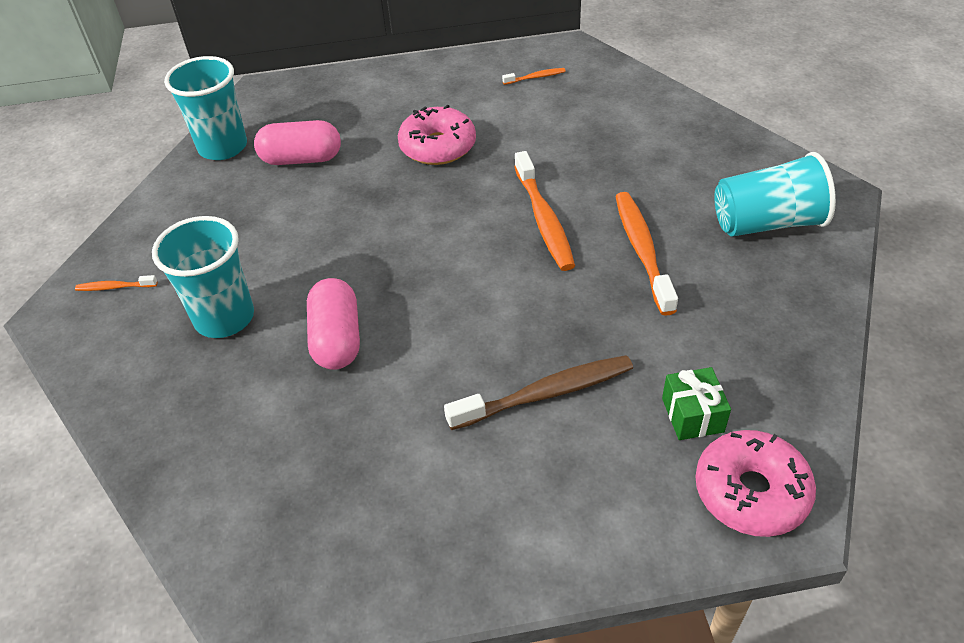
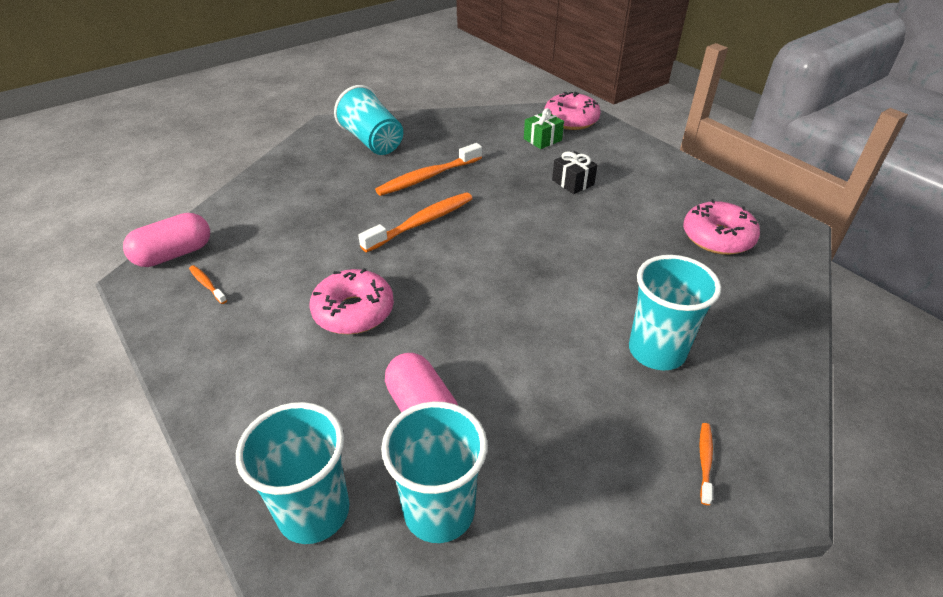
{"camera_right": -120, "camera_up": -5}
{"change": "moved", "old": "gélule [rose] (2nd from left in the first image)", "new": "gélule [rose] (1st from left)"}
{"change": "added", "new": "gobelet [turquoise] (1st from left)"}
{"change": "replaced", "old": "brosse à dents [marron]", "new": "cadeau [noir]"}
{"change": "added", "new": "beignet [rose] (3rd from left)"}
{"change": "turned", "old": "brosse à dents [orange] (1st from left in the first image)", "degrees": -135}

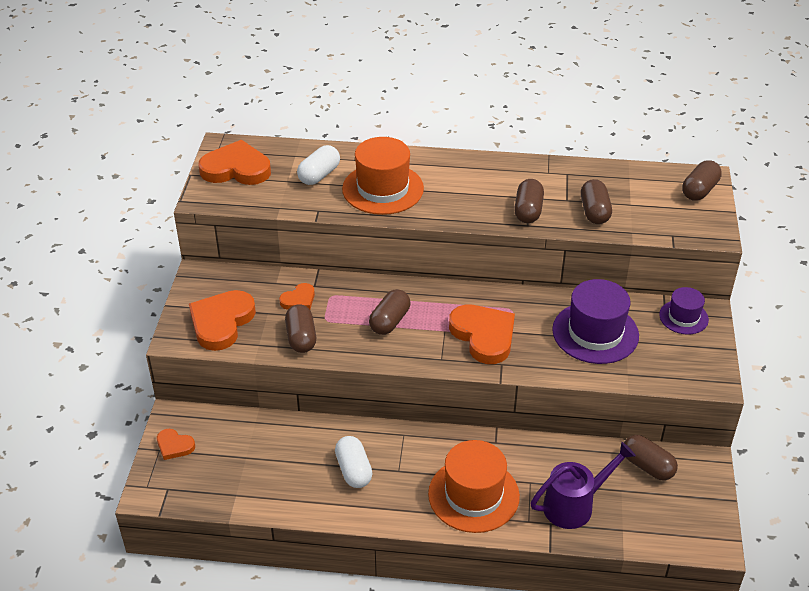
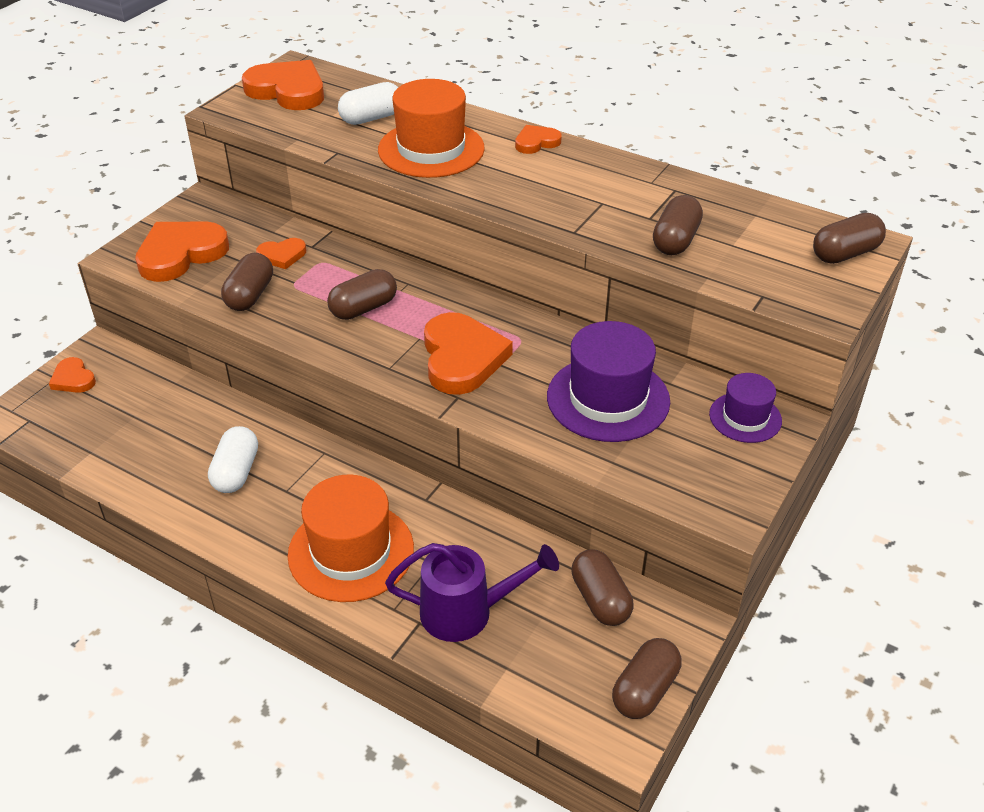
{"camera_right": 25, "camera_up": 0}
{"change": "added", "new": "cœur [orange] (6th from left)"}
{"change": "moved", "old": "gélule [marron] (3rd from left in the first image)", "new": "gélule [marron] (4th from left)"}

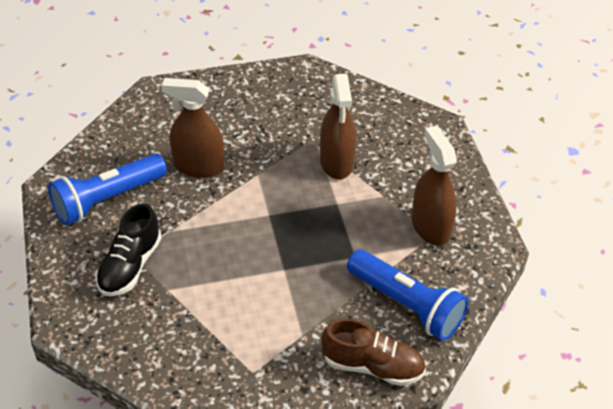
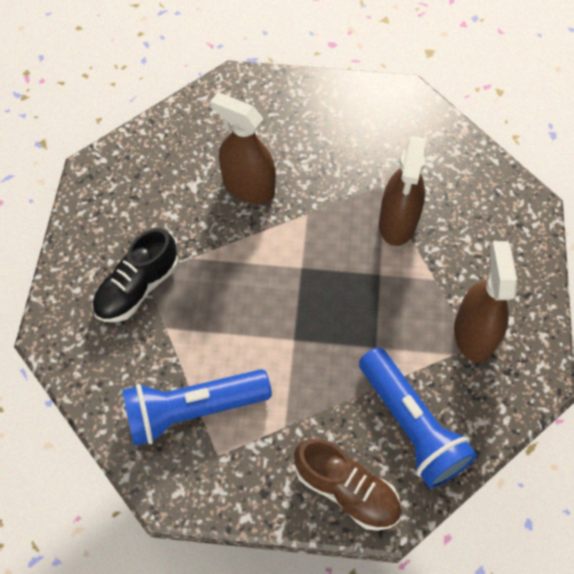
{"camera_right": 20, "camera_up": 15}
{"change": "moved", "old": "lampe de poche [bleu] (1st from left)"}

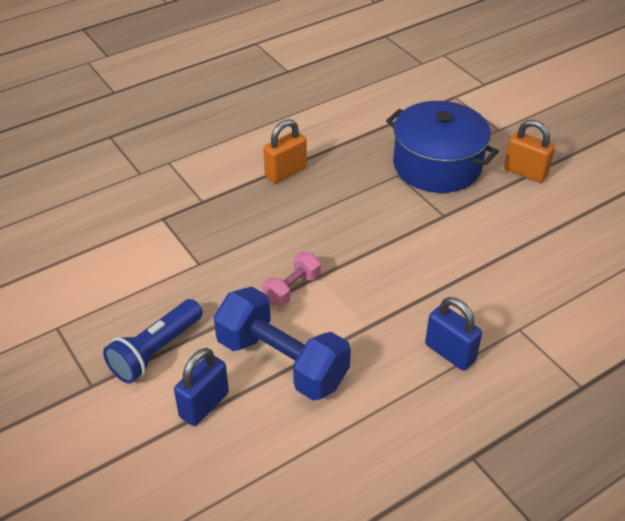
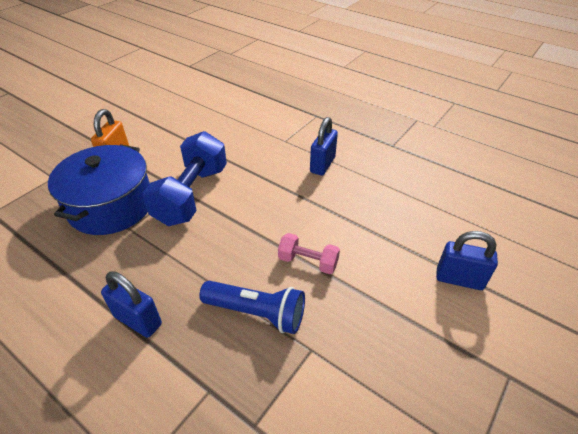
{"camera_right": -110, "camera_up": 0}
{"change": "recoloured", "old": "cadenas [orange] (1st from left)", "new": "cadenas [bleu] (1st from left)"}
{"change": "moved", "old": "haltère [bleu]"}
{"change": "moved", "old": "lampe de poche [bleu]"}

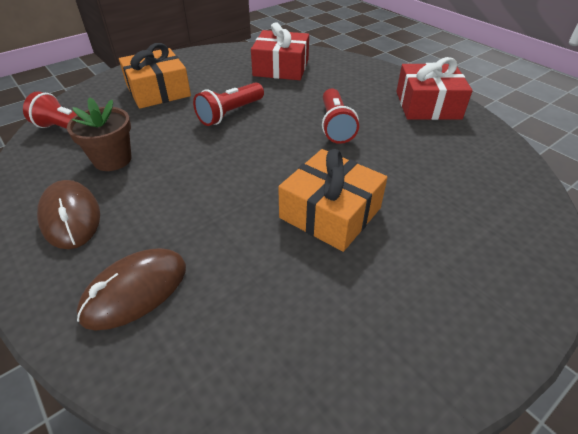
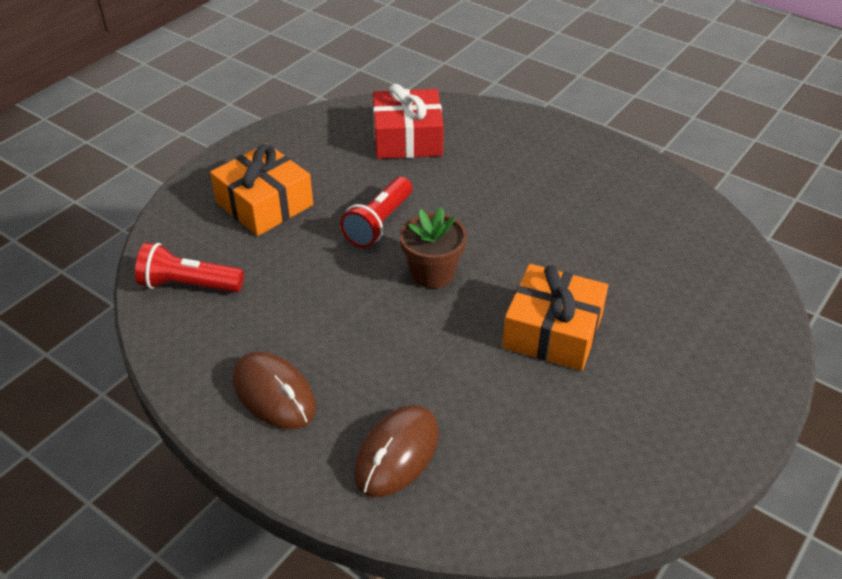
{"camera_right": -15, "camera_up": 0}
{"change": "moved", "old": "pot de fleurs [marron]"}
{"change": "removed", "old": "lampe de poche [rouge] (3rd from left)"}
{"change": "removed", "old": "cadeau [rouge] (2nd from left)"}

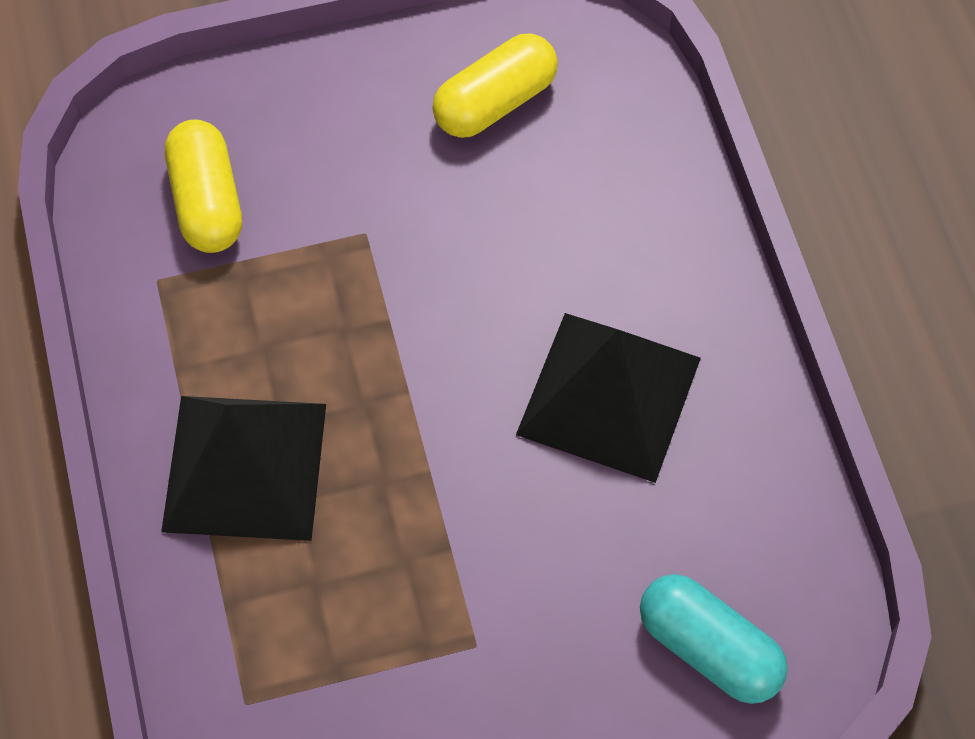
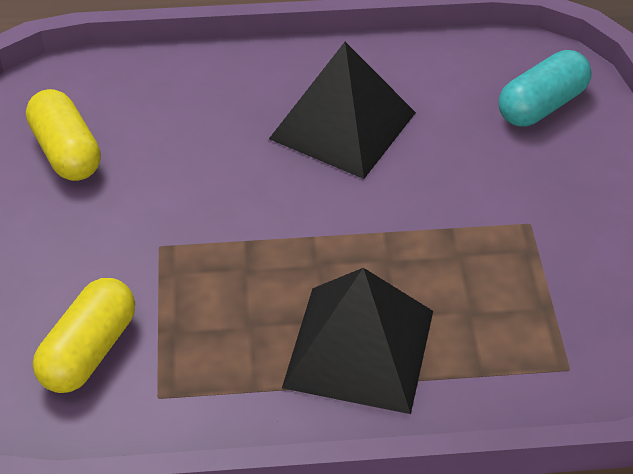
{"camera_right": -80, "camera_up": -15}
{"change": "turned", "old": "gélule [jaune] (1st from left in the first image)", "degrees": -60}

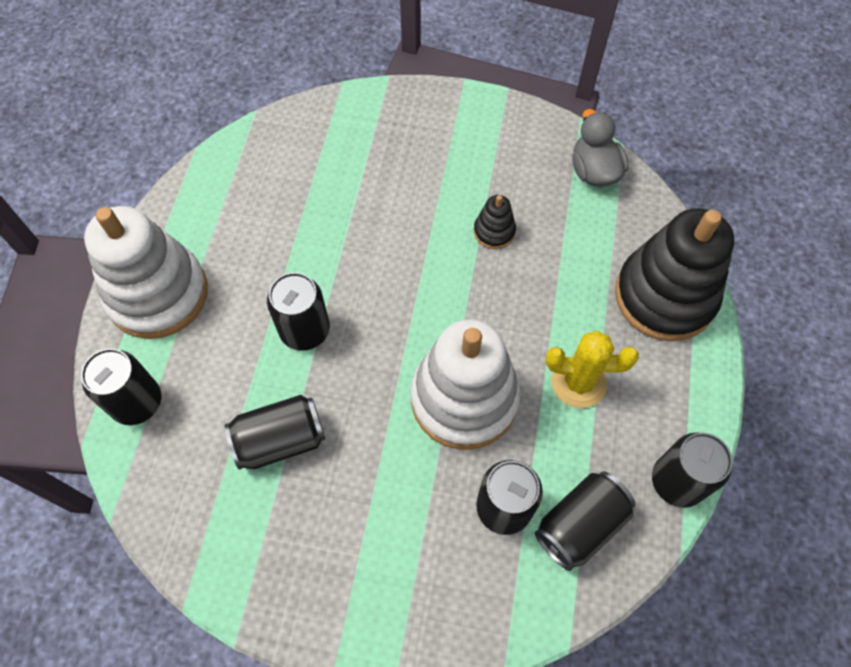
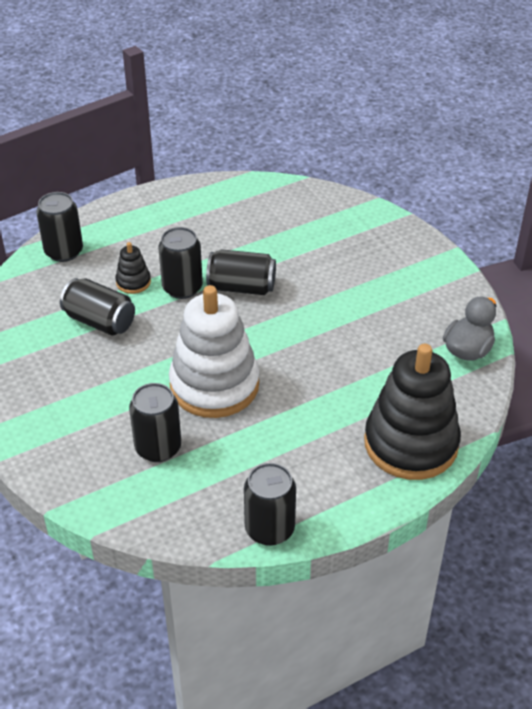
{"camera_right": 50, "camera_up": -20}
{"change": "moved", "old": "jouet à empiler [noir] (1st from left)"}
{"change": "moved", "old": "canette [noir] (5th from left)"}
{"change": "removed", "old": "jouet à empiler [blanc] (1st from left)"}
{"change": "removed", "old": "cactus [jaune]"}

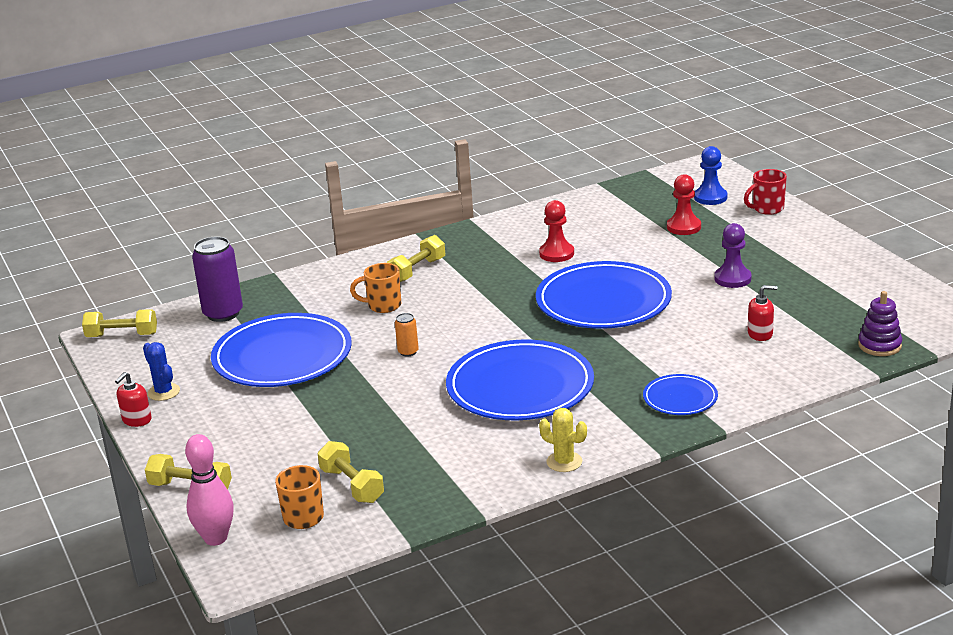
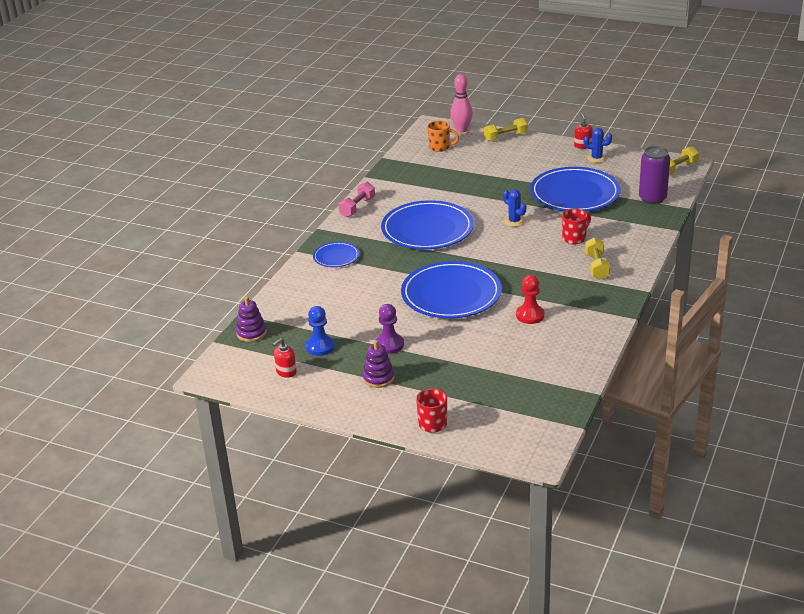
{"camera_right": 140, "camera_up": 5}
{"change": "moved", "old": "distributeur de savon [rouge] (2nd from left in the first image)", "new": "distributeur de savon [rouge] (1st from left)"}
{"change": "moved", "old": "pion [bleu]"}
{"change": "replaced", "old": "cactus [jaune]", "new": "haltère [rose]"}
{"change": "added", "new": "jouet à empiler [violet] (2nd from left)"}
{"change": "replaced", "old": "canette [orange]", "new": "cactus [bleu] (1st from left)"}
{"change": "recoloured", "old": "tasse [orange] (2nd from left)", "new": "tasse [rouge] (2nd from left)"}
{"change": "removed", "old": "haltère [jaune] (3rd from left)"}
{"change": "removed", "old": "pion [rouge] (2nd from left)"}

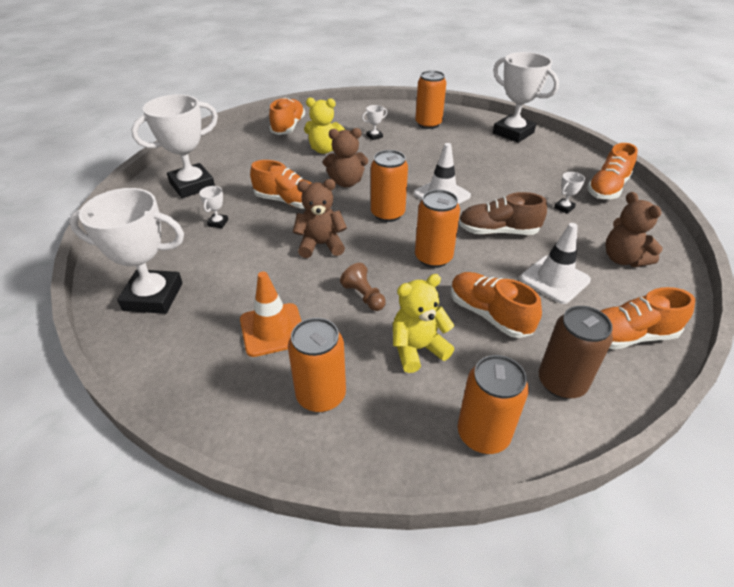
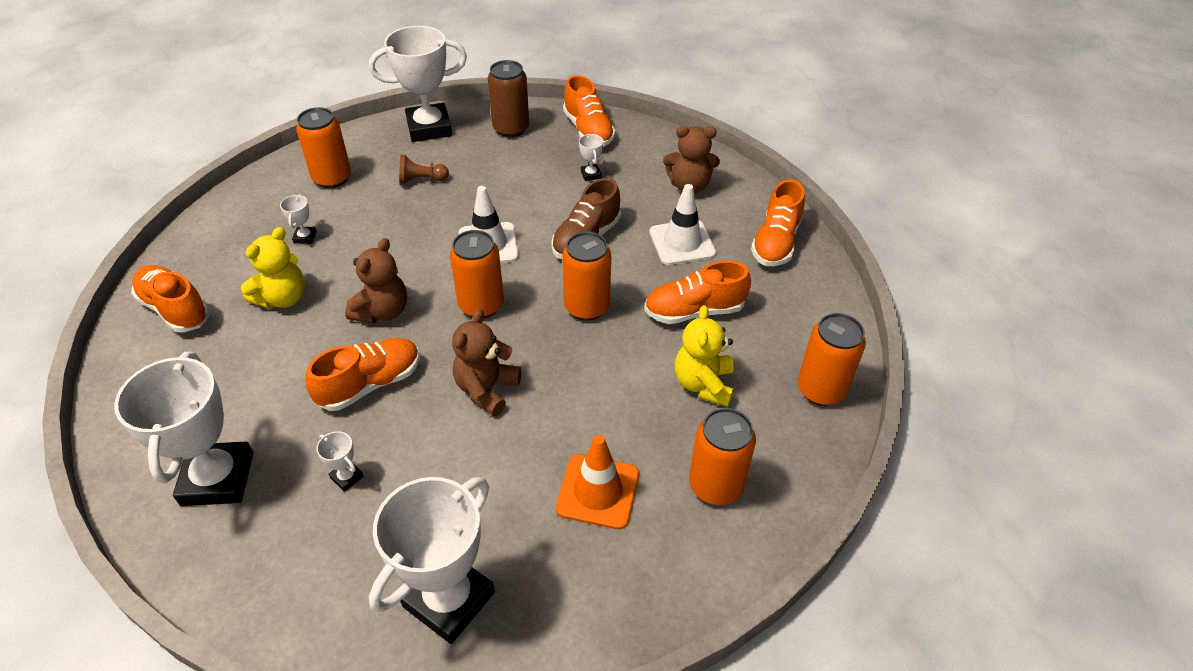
{"camera_right": -60, "camera_up": 5}
{"change": "moved", "old": "pion [marron]"}
{"change": "moved", "old": "canette [marron]"}

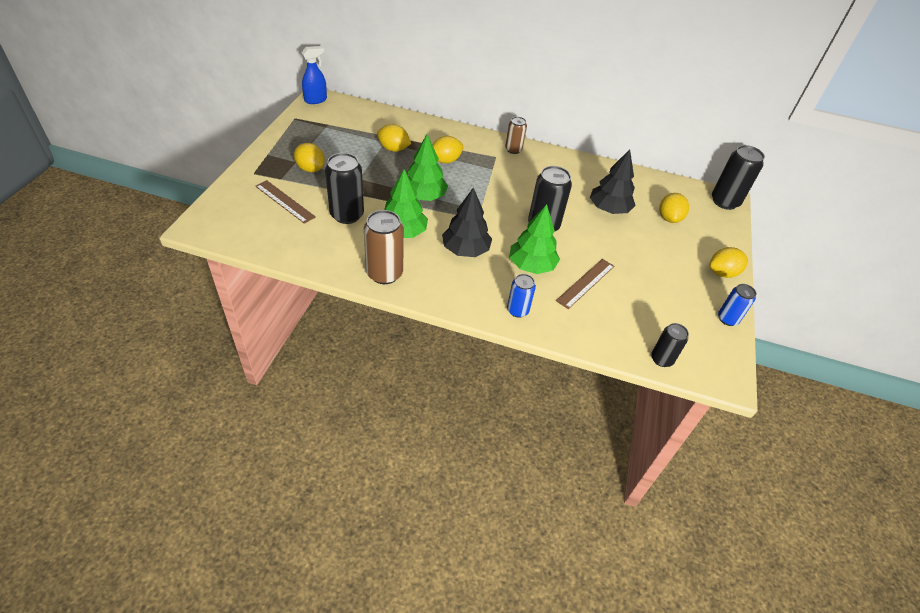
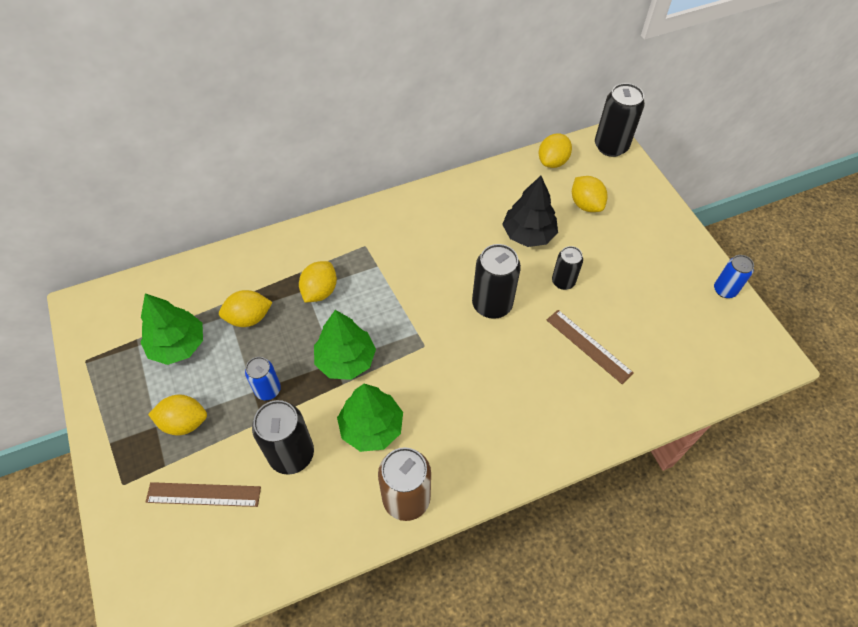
{"camera_right": -35, "camera_up": 10}
{"change": "moved", "old": "arbre [vert] (3rd from left in the first image)", "new": "arbre [vert] (1st from left)"}
{"change": "moved", "old": "canette [bleu] (1st from left)"}
{"change": "moved", "old": "citron [jaune] (5th from left in the first image)", "new": "citron [jaune] (4th from left)"}
{"change": "turned", "old": "règle [marron] (2nd from left)", "degrees": -45}
{"change": "moved", "old": "canette [noir] (3rd from left)"}
{"change": "removed", "old": "vaporisateur [bleu]"}
{"change": "removed", "old": "arbre [noir] (1st from left)"}
{"change": "removed", "old": "canette [marron] (2nd from left)"}

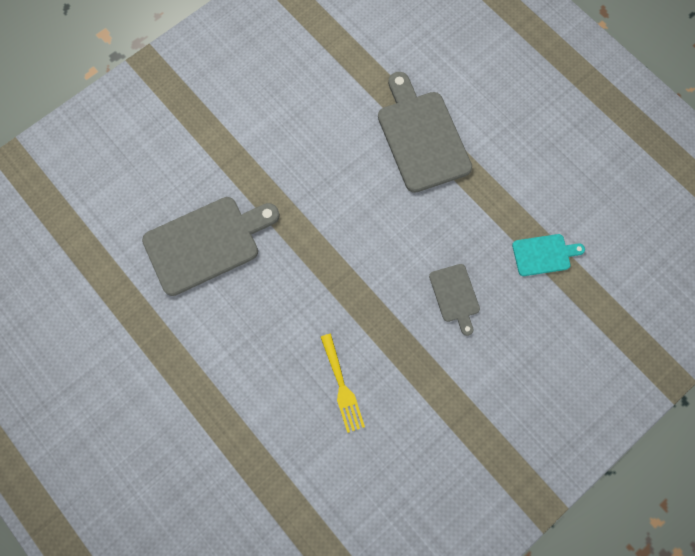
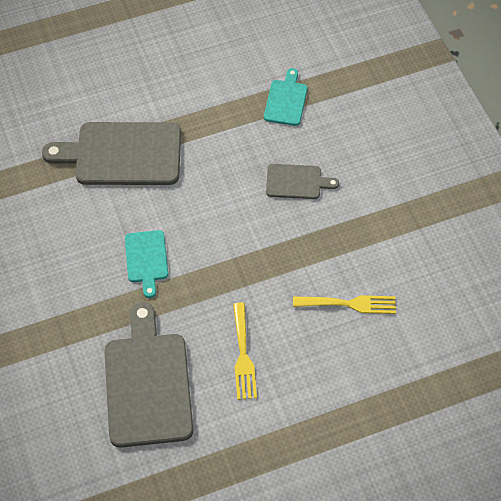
{"camera_right": -70, "camera_up": -15}
{"change": "added", "new": "planche à découper [turquoise] (1st from left)"}
{"change": "added", "new": "fourchette [jaune] (1st from left)"}

